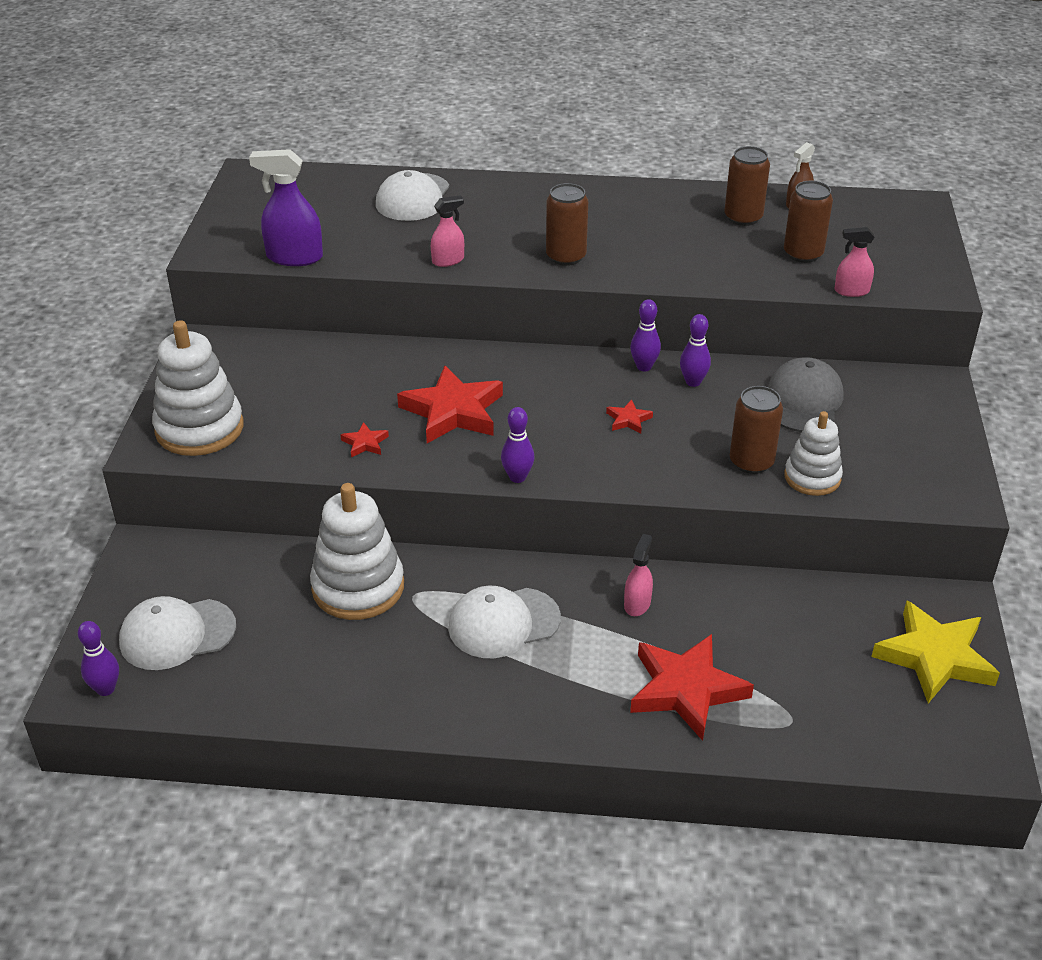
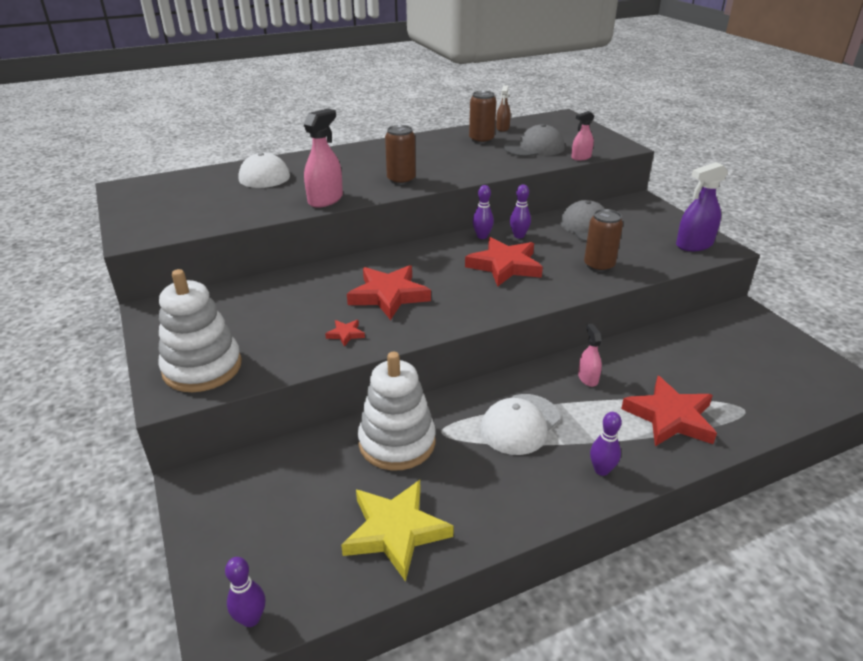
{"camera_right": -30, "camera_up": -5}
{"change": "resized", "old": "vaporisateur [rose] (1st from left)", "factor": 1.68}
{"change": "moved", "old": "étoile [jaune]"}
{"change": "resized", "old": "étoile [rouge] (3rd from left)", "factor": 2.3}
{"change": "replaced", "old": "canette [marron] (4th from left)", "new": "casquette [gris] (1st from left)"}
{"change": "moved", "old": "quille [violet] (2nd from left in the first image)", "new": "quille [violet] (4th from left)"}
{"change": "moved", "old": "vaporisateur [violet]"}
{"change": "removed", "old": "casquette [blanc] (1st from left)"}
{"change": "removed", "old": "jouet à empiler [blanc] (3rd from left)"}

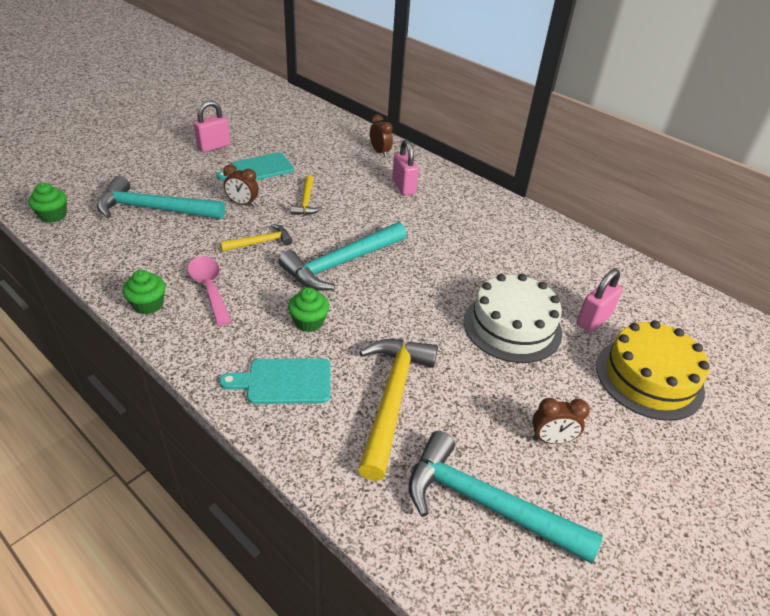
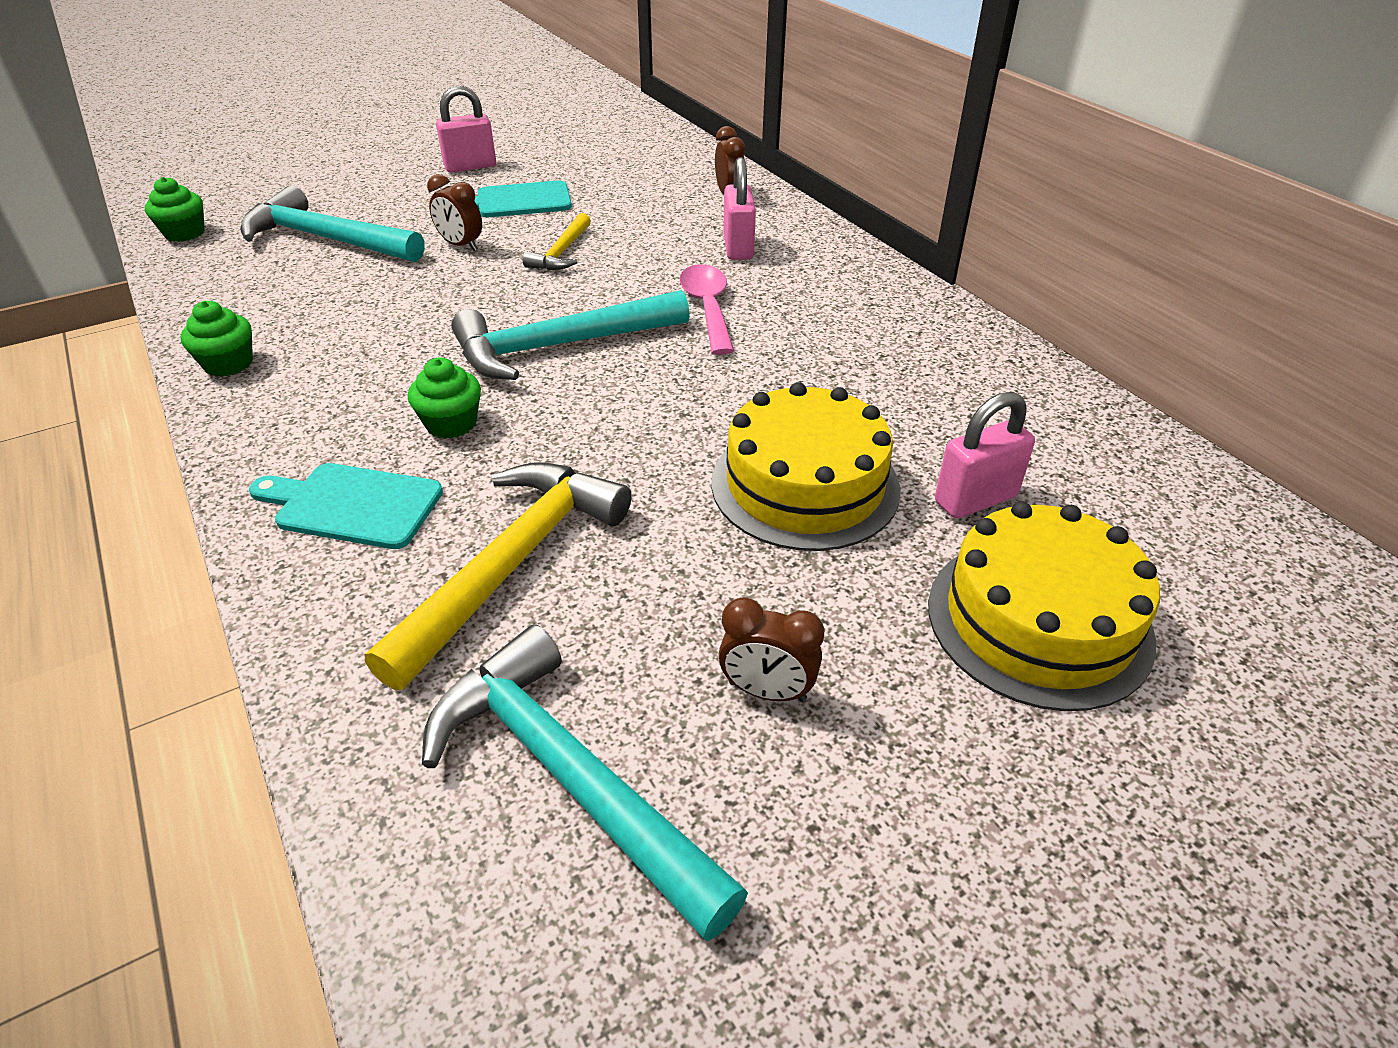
{"camera_right": 20, "camera_up": 0}
{"change": "moved", "old": "cuillère [rose]"}
{"change": "recoloured", "old": "gâteau [blanc]", "new": "gâteau [jaune] (1st from left)"}
{"change": "removed", "old": "marteau [jaune] (1st from left)"}

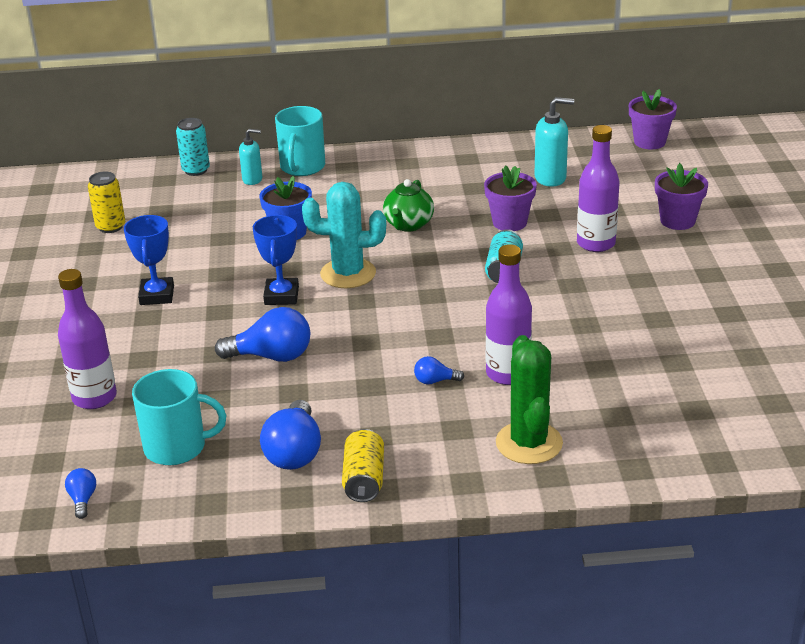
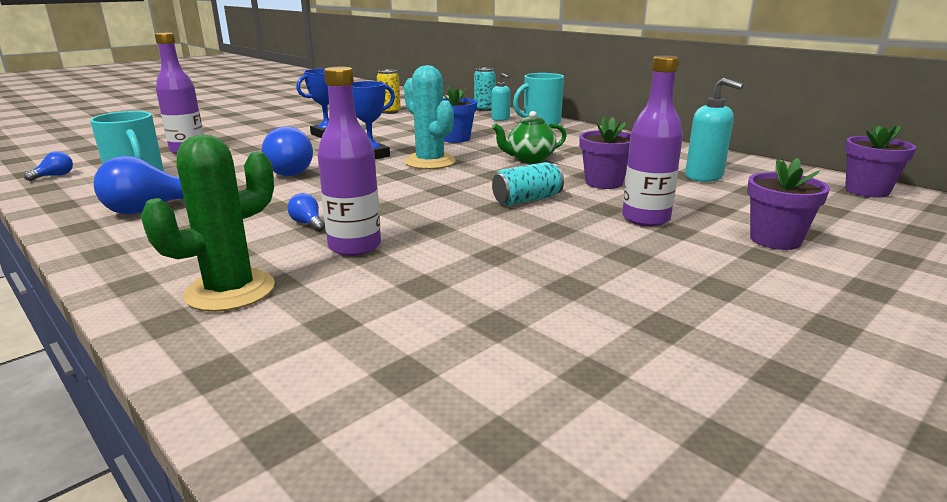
{"camera_right": 50, "camera_up": -10}
{"change": "removed", "old": "canette [jaune] (2nd from left)"}

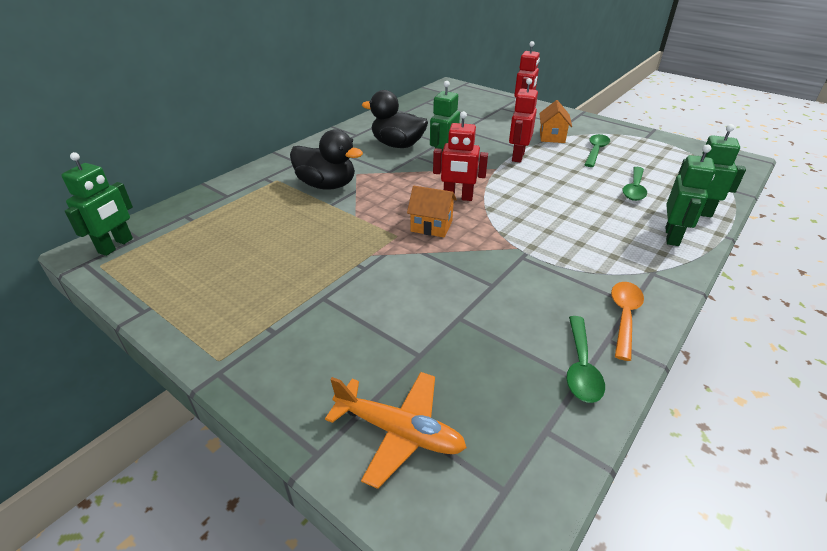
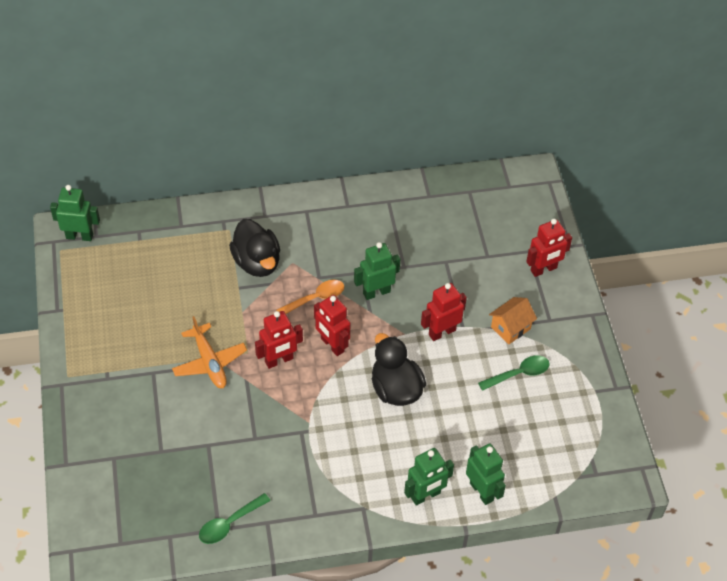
{"camera_right": 40, "camera_up": 15}
{"change": "turned", "old": "robot [vert] (1st from left)", "degrees": -150}
{"change": "moved", "old": "avion [orange]"}
{"change": "replaced", "old": "maison [orange] (1st from left)", "new": "robot [rouge] (1st from left)"}
{"change": "moved", "old": "cuillère [orange]"}
{"change": "moved", "old": "canard [noir] (2nd from left)"}
{"change": "removed", "old": "cuillère [vert] (3rd from left)"}

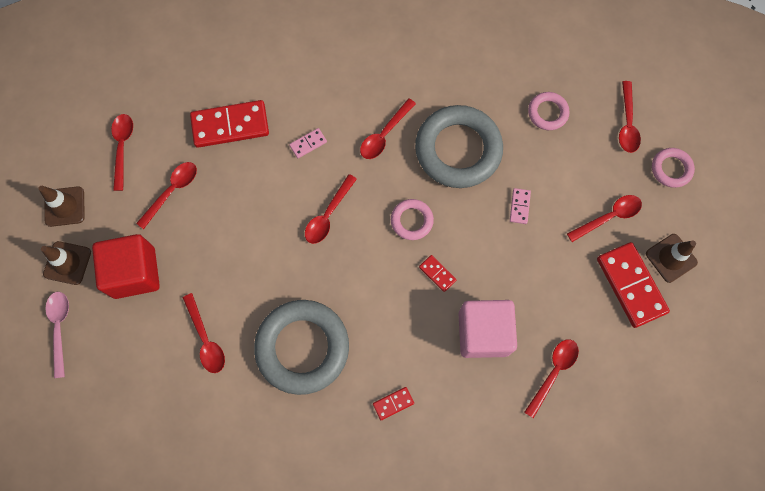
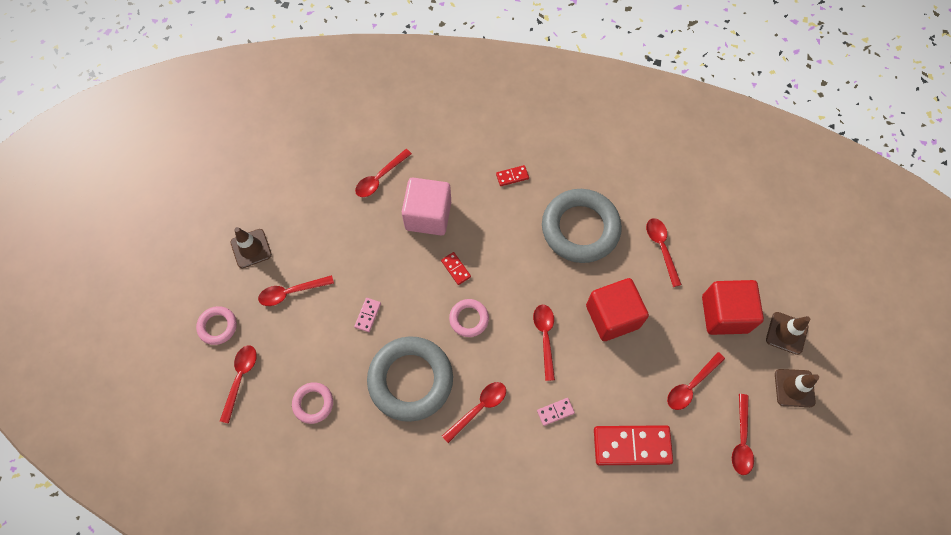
{"camera_right": -170, "camera_up": -5}
{"change": "turned", "old": "cuillère [rouge] (4th from left in the first image)", "degrees": -45}
{"change": "added", "new": "cube [rouge] (1st from left)"}
{"change": "removed", "old": "cuillère [rose]"}
{"change": "removed", "old": "domino [rouge] (4th from left)"}

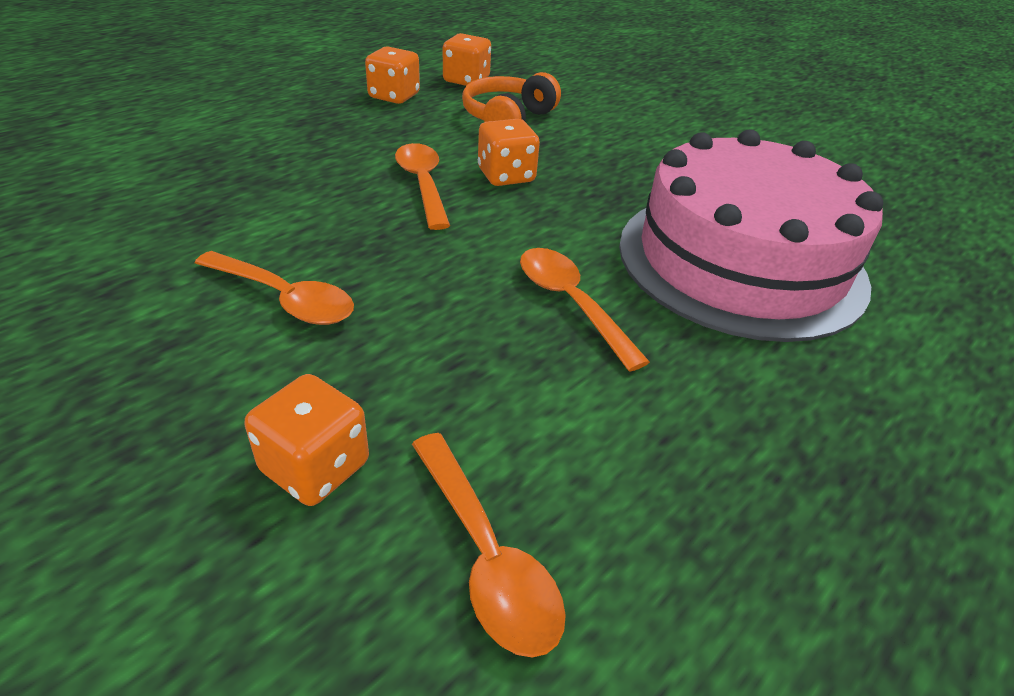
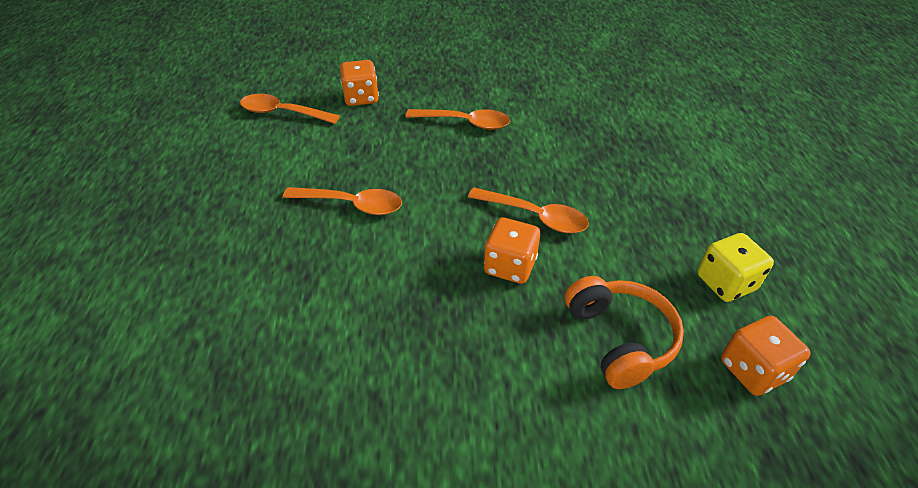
{"camera_right": 135, "camera_up": 5}
{"change": "turned", "old": "cuillère [orange] (1st from left in the first image)", "degrees": -150}
{"change": "recoloured", "old": "dé [orange] (2nd from left)", "new": "dé [jaune]"}
{"change": "removed", "old": "gâteau [rose]"}

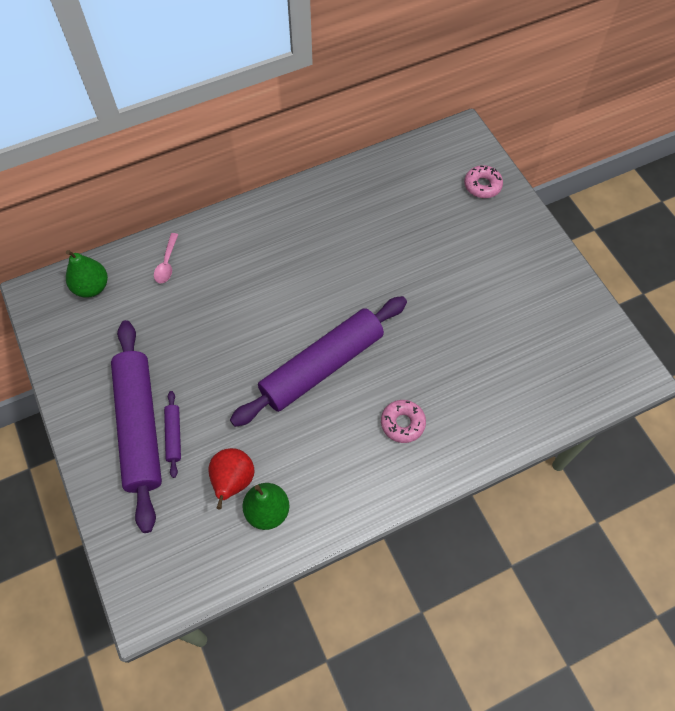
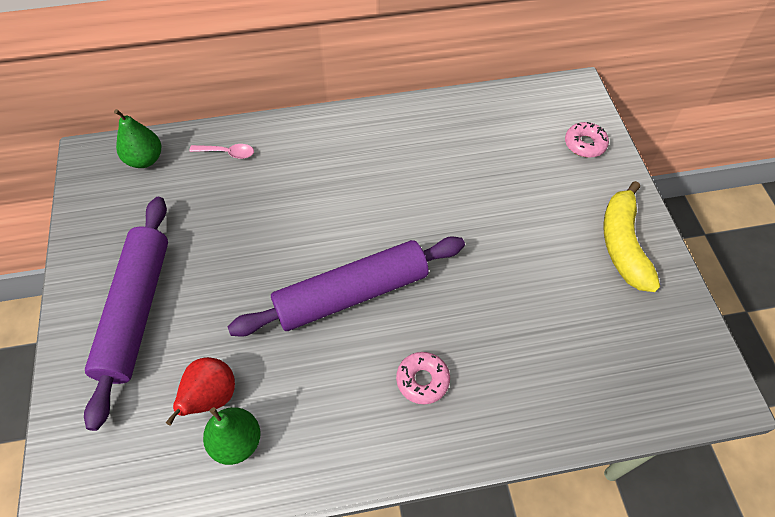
{"camera_right": 15, "camera_up": -5}
{"change": "turned", "old": "cuillère [rose]", "degrees": -105}
{"change": "added", "new": "banane [jaune]"}
{"change": "removed", "old": "rouleau à pâtisserie [violet] (2nd from left)"}

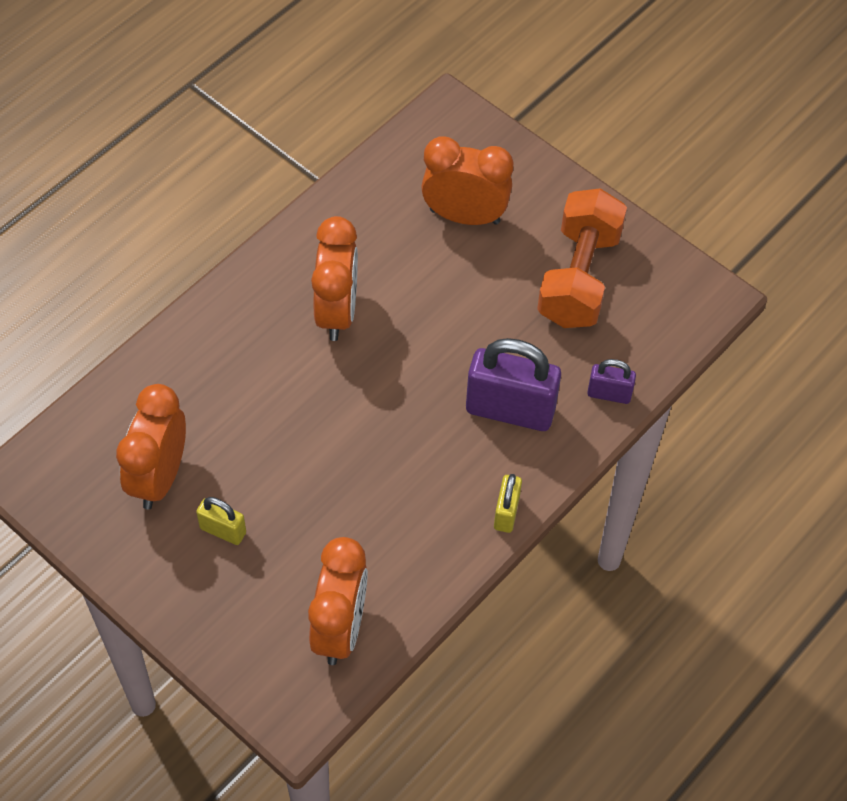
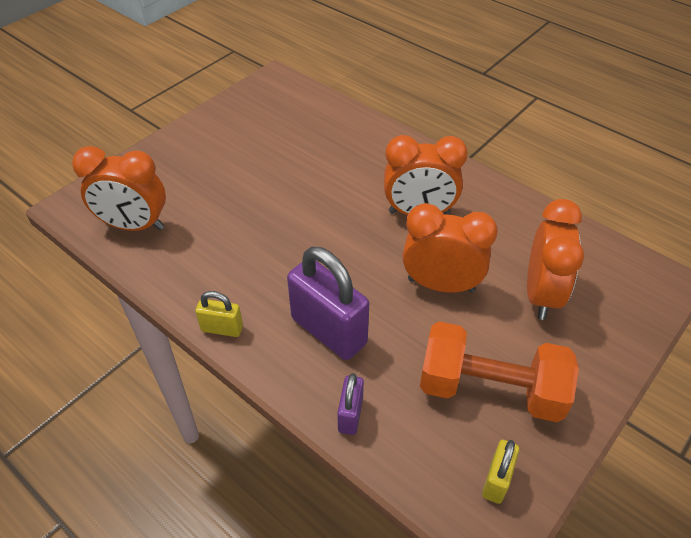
{"camera_right": 90, "camera_up": -10}
{"change": "turned", "old": "cadenas [violet] (1st from left)", "degrees": -60}
{"change": "moved", "old": "réveil [orange] (1st from left in the first image)", "new": "réveil [orange] (3rd from left)"}
{"change": "moved", "old": "cadenas [jaune] (1st from left in the first image)", "new": "cadenas [jaune] (2nd from left)"}

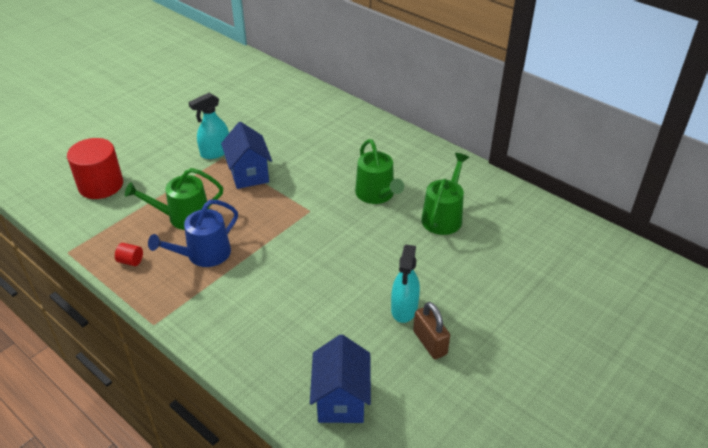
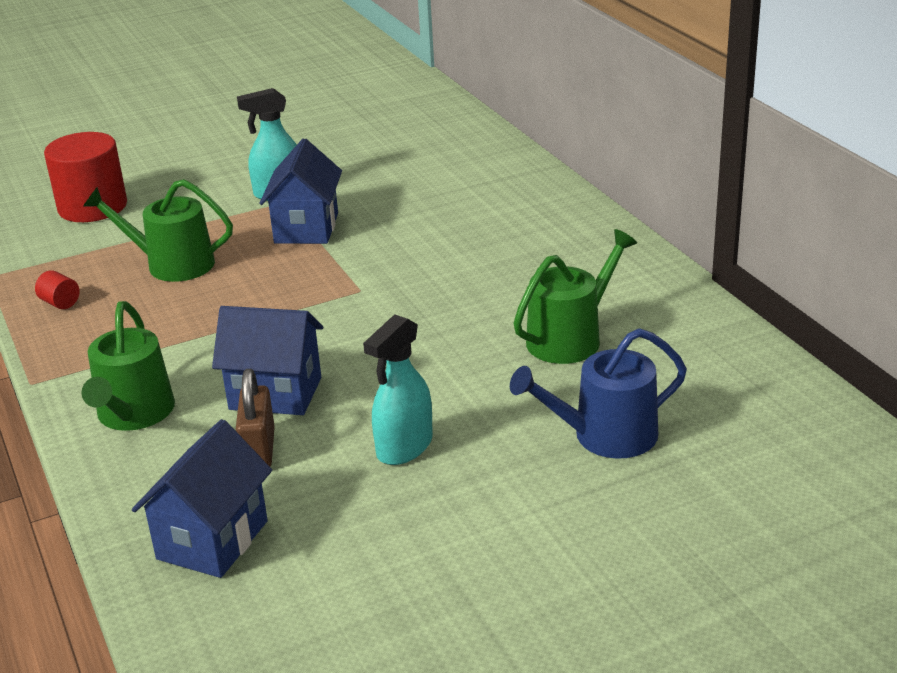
{"camera_right": 25, "camera_up": -10}
{"change": "moved", "old": "arrosoir [vert] (2nd from left in the first image)", "new": "arrosoir [vert] (1st from left)"}
{"change": "added", "new": "maison [bleu] (2nd from left)"}
{"change": "moved", "old": "cadenas [marron]"}
{"change": "moved", "old": "arrosoir [bleu]"}

